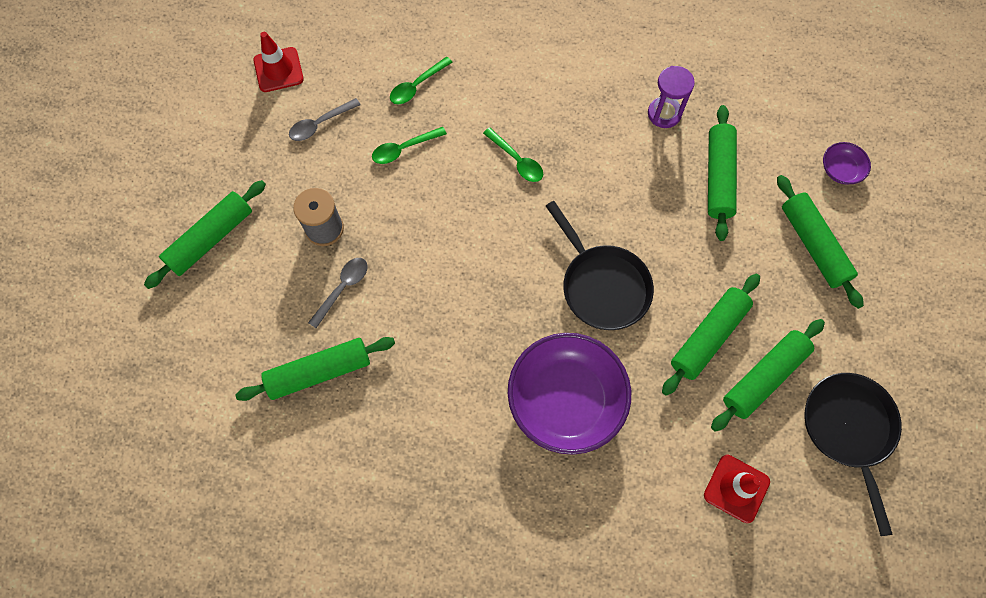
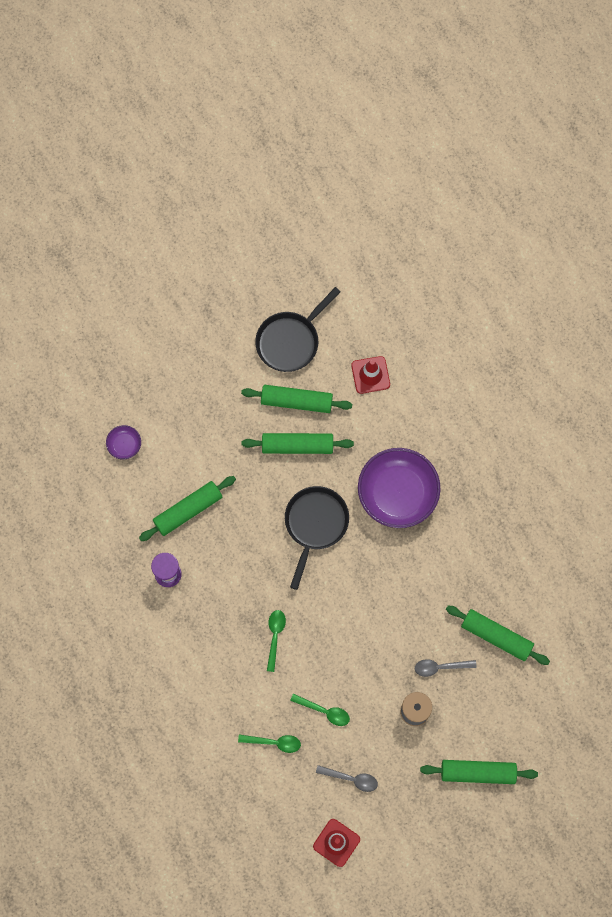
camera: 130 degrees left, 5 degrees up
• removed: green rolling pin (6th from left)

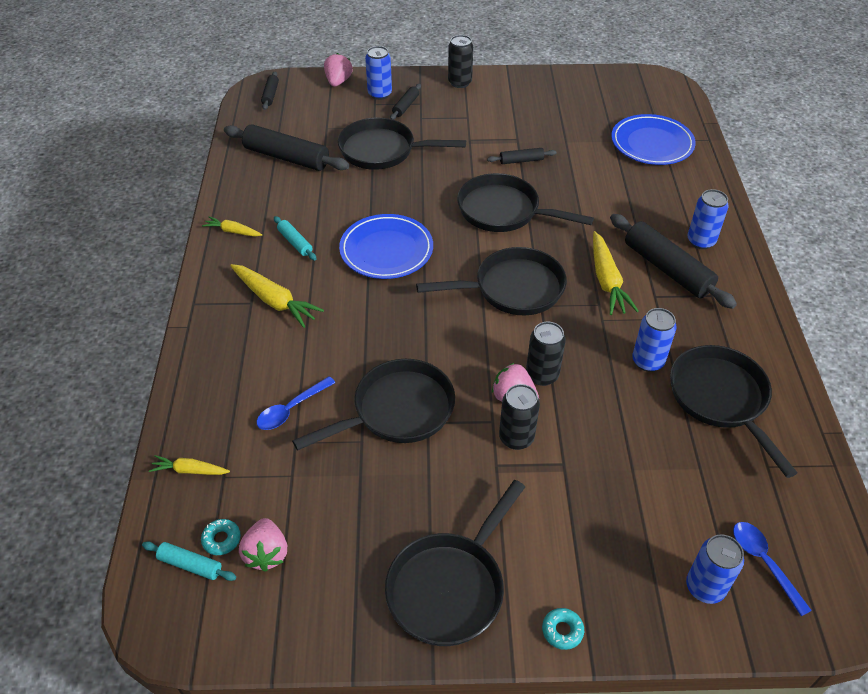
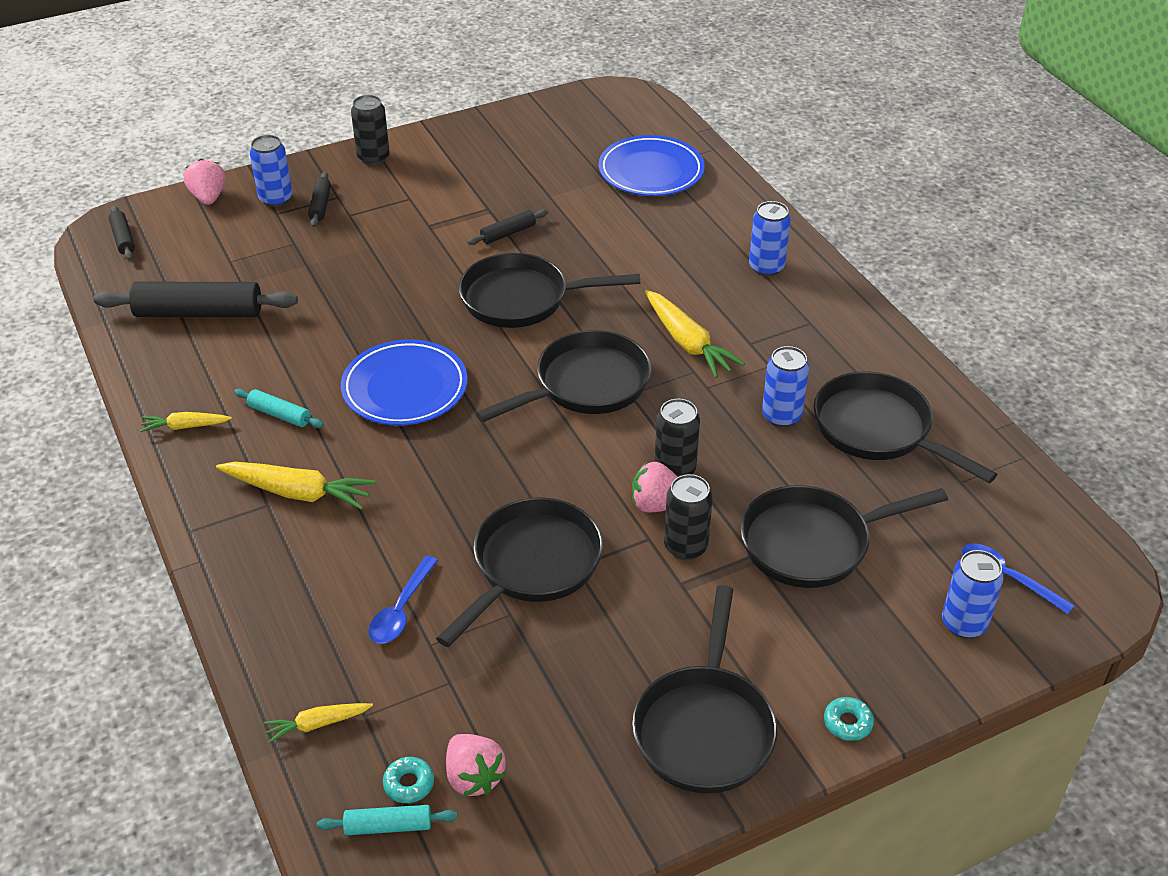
camera: 25 degrees left, 5 degrees down
• moved: black pan (2nd from left in the first image) to black pan (5th from left)
• removed: black rolling pin (5th from left)

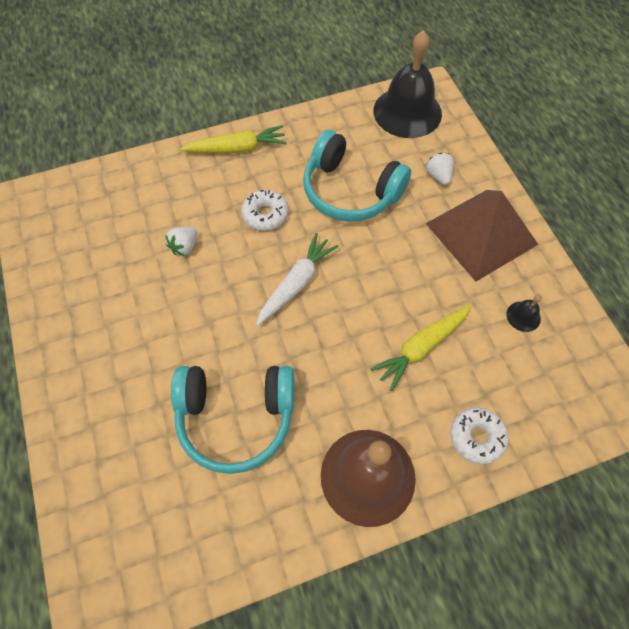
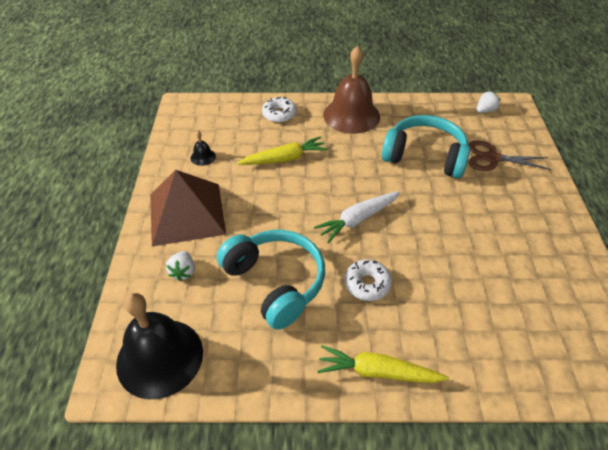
camera: 160 degrees left, 15 degrees down
• moved: pure white berry (1st from left in the first image) to pure white berry (2nd from left)
• added: brown pair of scissors

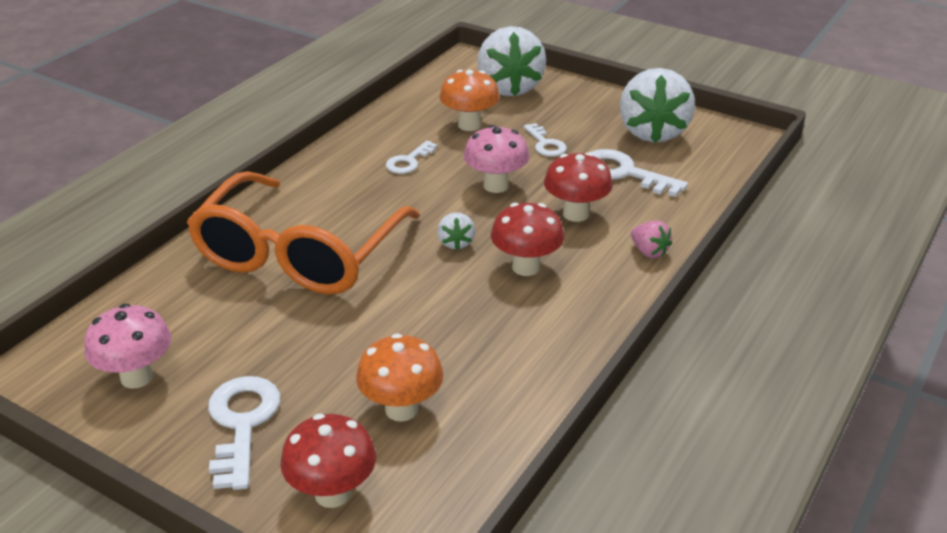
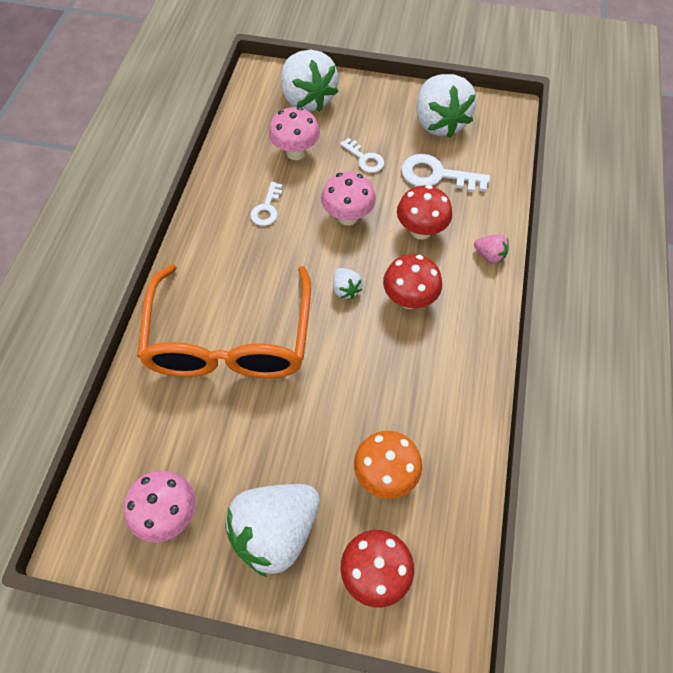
camera: 20 degrees left, 25 degrees up
• recoloured: orange-coloured mushroom (2nd from left) to rose-pink mushroom (2nd from left)
• replaced: pure white latchkey (1st from left) to pure white berry (1st from left)

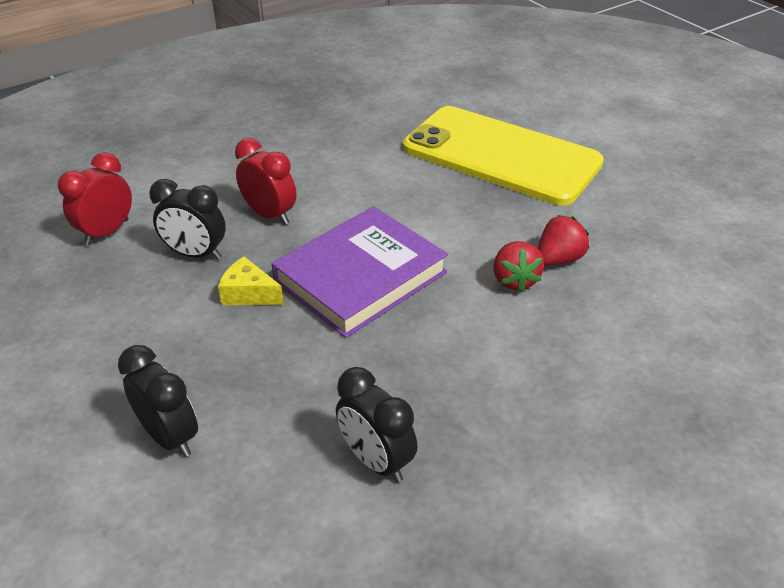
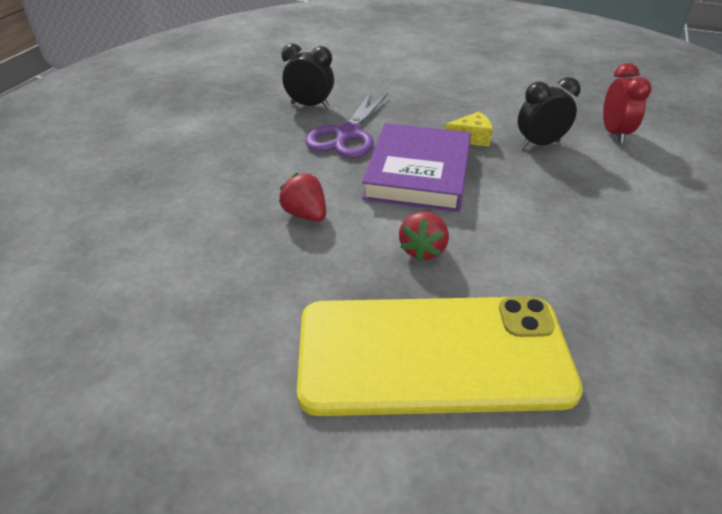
camera: 145 degrees right, 0 degrees up
• removed: scarlet alarm clock (2nd from left)
• moved: scarlet berry (2nd from left)
• removed: black alarm clock (1st from left)
• added: purple pair of scissors

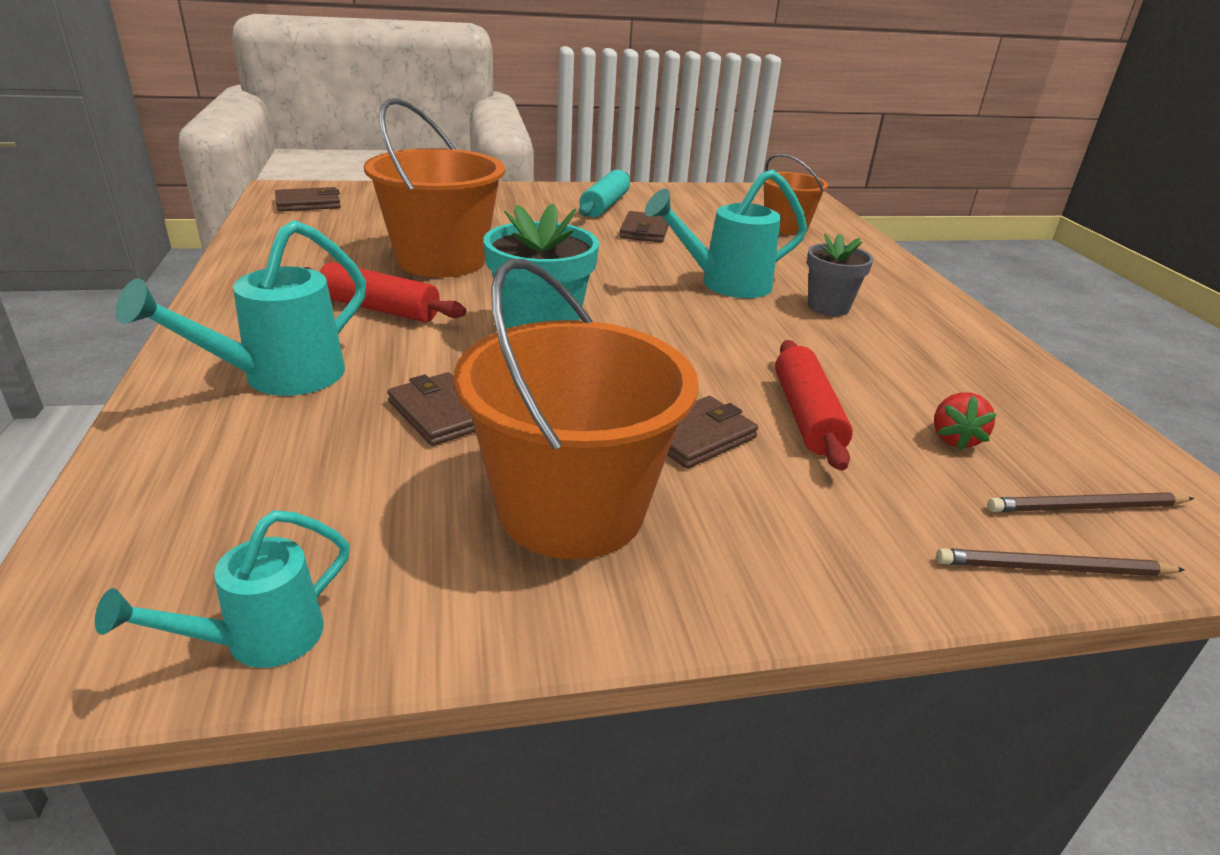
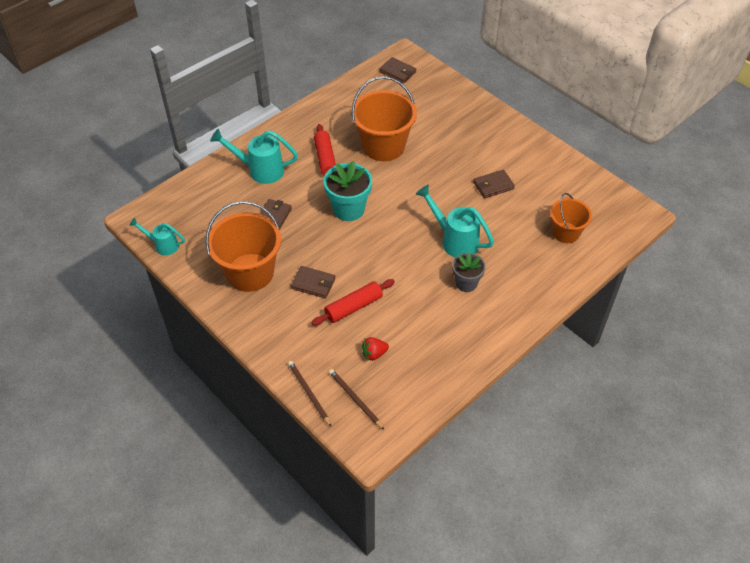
camera: 60 degrees right, 20 degrees up
• removed: teal rolling pin

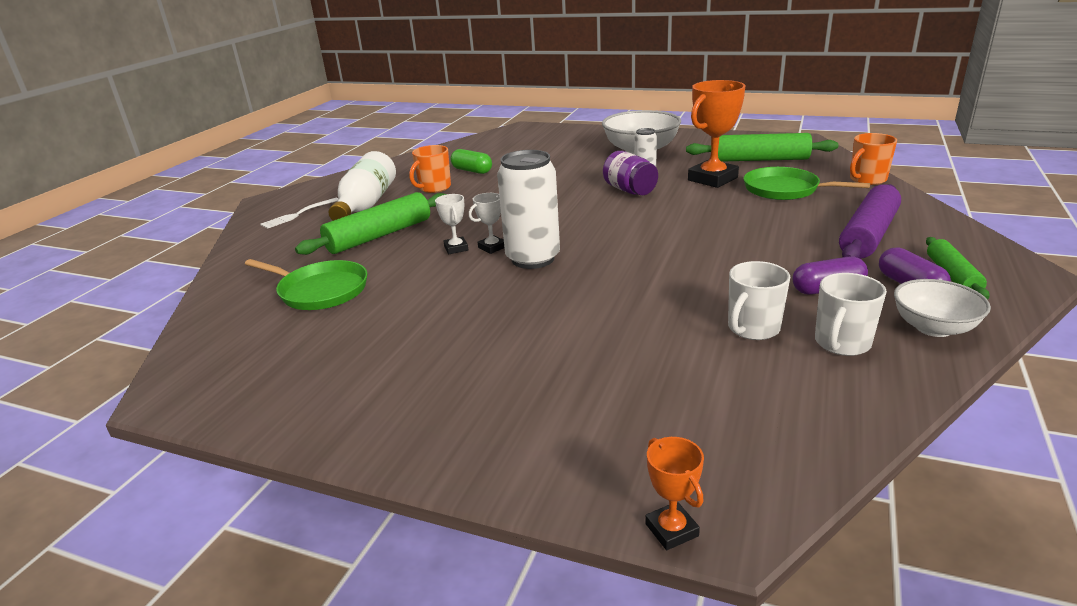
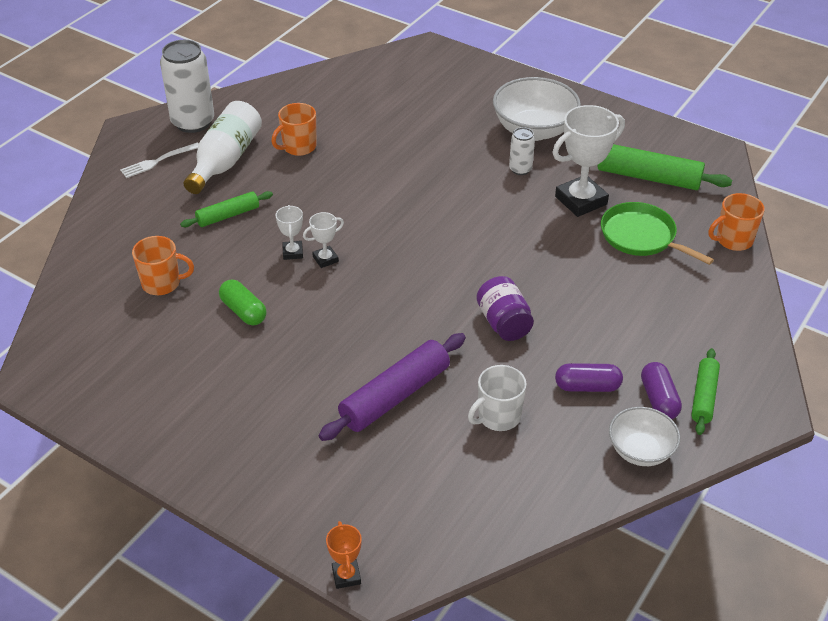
camera: 10 degrees right, 15 degrees up
• recoloured: orange-coloured prize cup (2nd from left) to pure white prize cup (3rd from left)
• moved: green pill shape
• moved: pure white soda can (1st from left)
• moved: purple jam jar
• moved: purple rolling pin
• resized: green rolling pin (1st from left) x0.59
• replaced: green pan (1st from left) to orange-coloured coffee mug (1st from left)
• removed: pure white coffee mug (2nd from left)

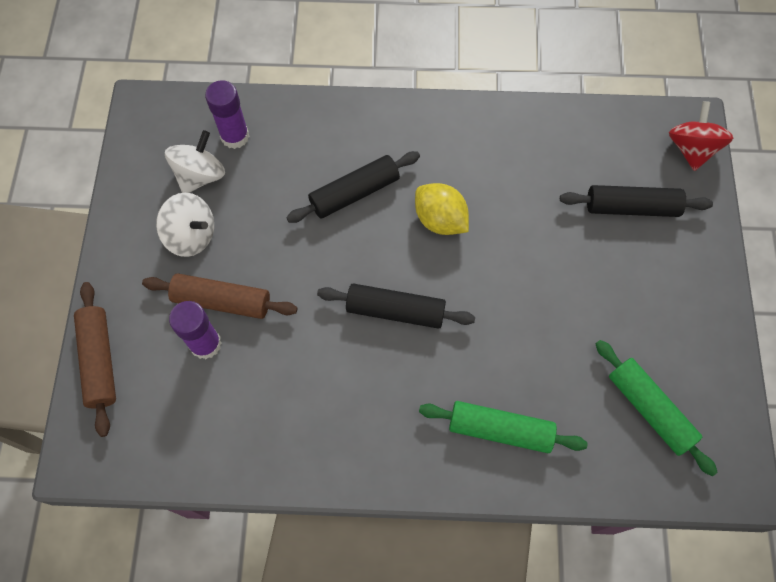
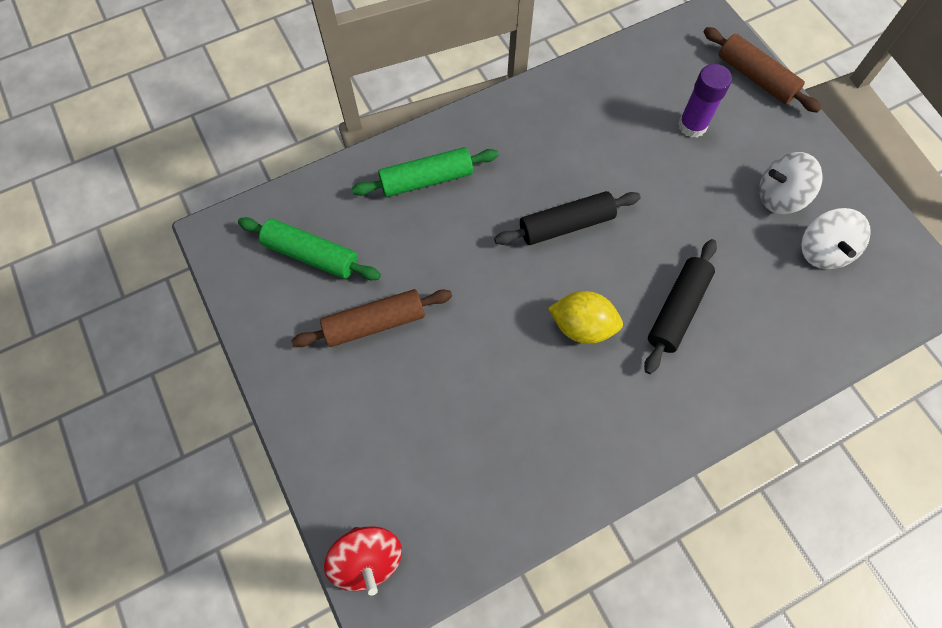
camera: 150 degrees right, 0 degrees up
• removed: purple glue (2nd from left)
• removed: black rolling pin (3rd from left)
• moved: brown rolling pin (2nd from left in the first image) to brown rolling pin (1st from left)

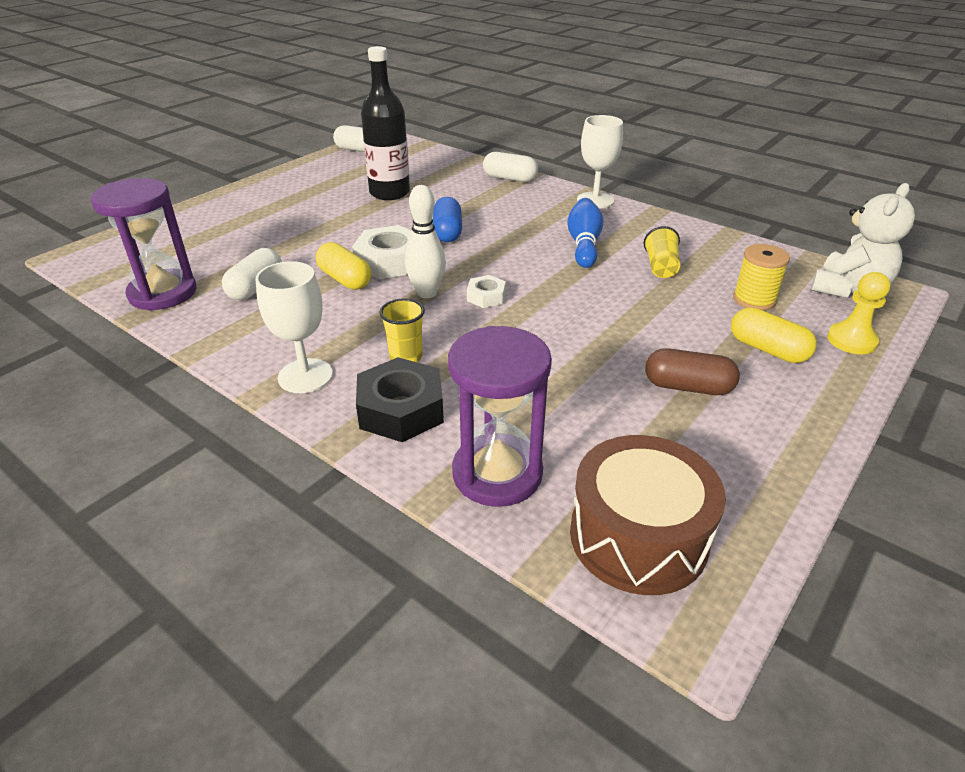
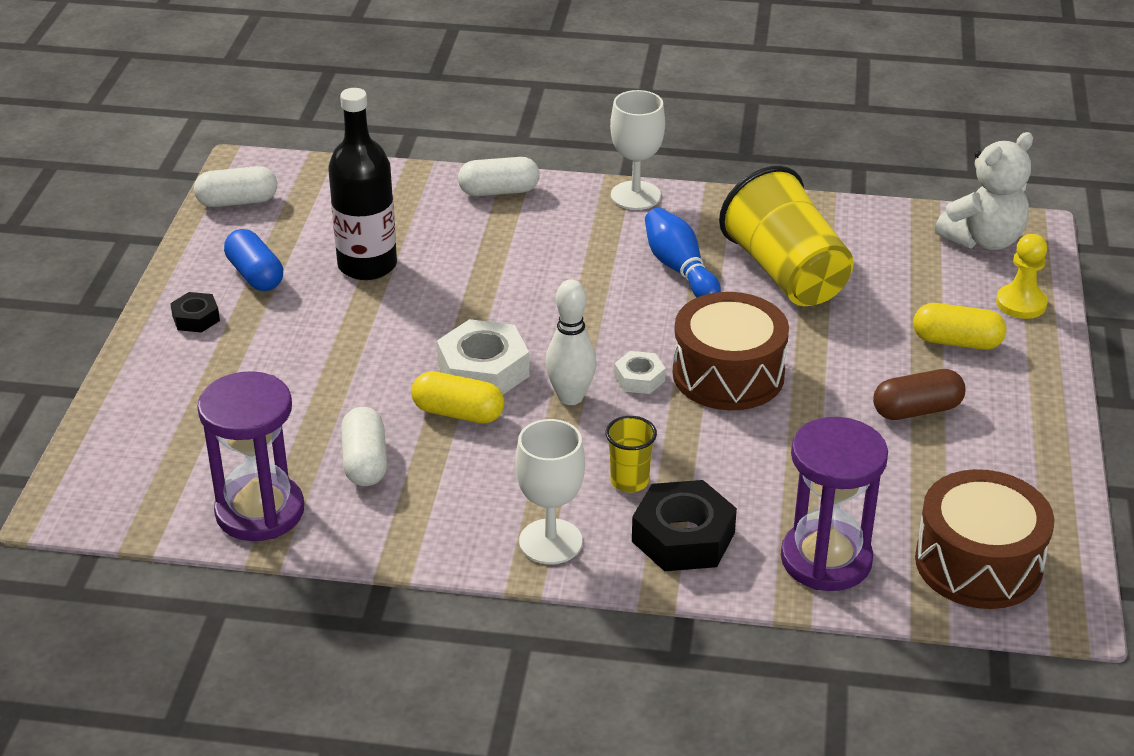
camera: 30 degrees left, 0 degrees up
• turned: pure white stuffed bear 45 degrees clockwise
• moved: blue pill shape
• resized: golden cup (2nd from left) x2.19
• removed: golden spool
• added: black nut (1st from left)
• added: brown toy drum (1st from left)

